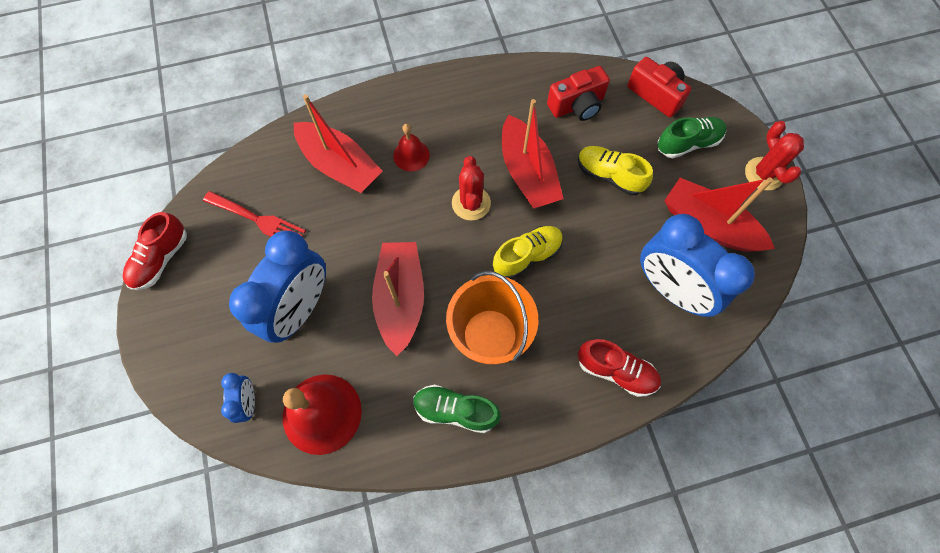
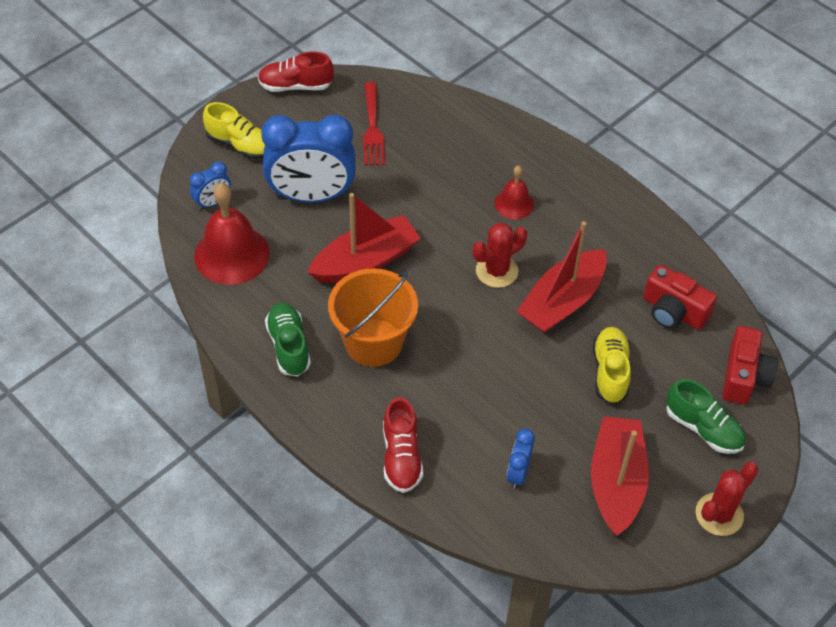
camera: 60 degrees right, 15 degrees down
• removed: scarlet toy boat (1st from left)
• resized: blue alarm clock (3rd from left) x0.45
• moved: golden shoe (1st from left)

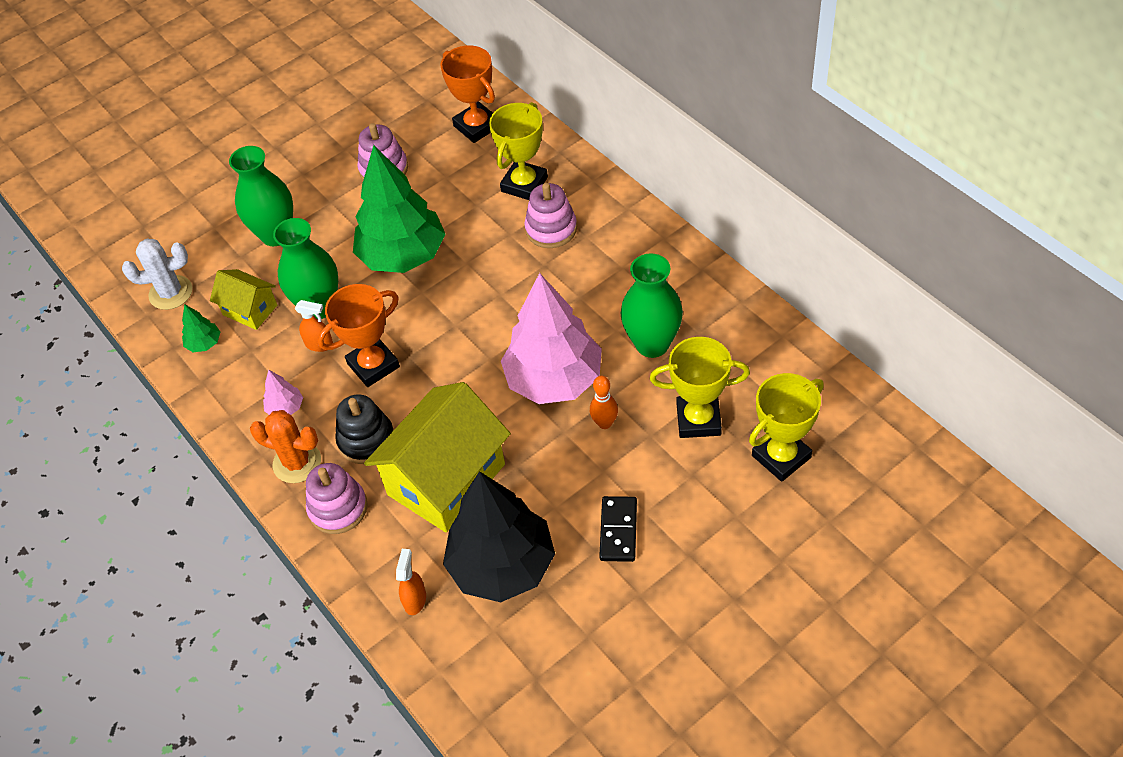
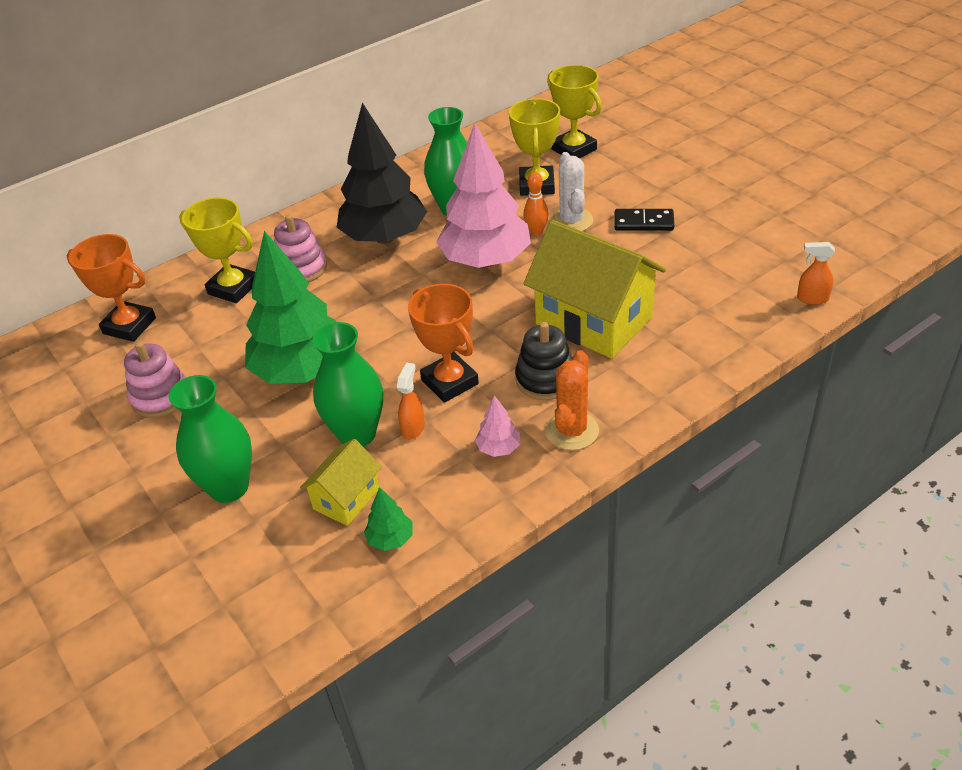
camera: 90 degrees left, 10 degrees down
• turned: orange-coloured prize cup (2nd from left in the first image) 60 degrees clockwise
• moved: pure white prickly plant
• removed: rose-pink stacking rings (1st from left)
• moved: black toy tree
• moved: orange-coloured spray cleaner (2nd from left)

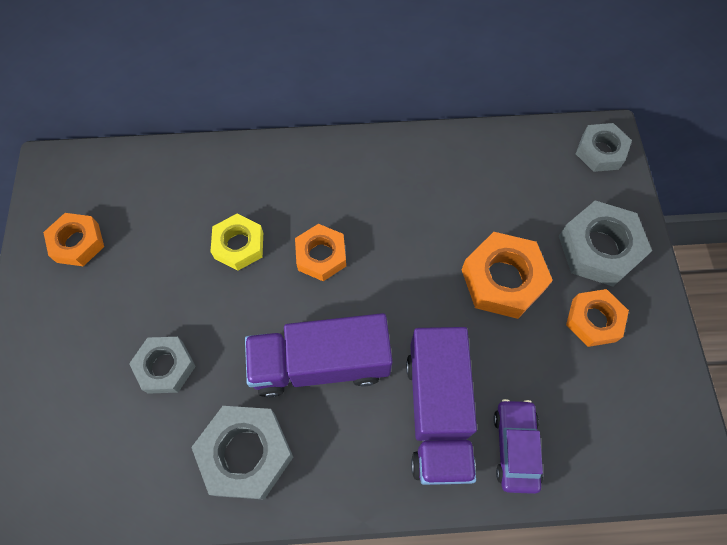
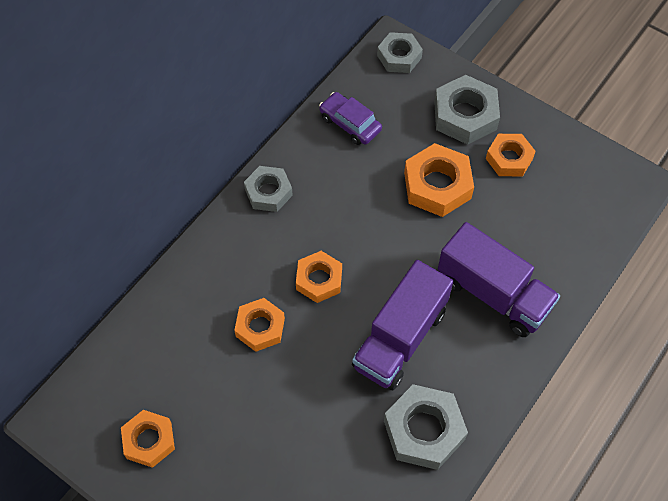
camera: 50 degrees left, 5 degrees down
• recoloured: golden nut to orange-coloured nut (2nd from left)
• moved: ash-grey nut (1st from left)
• moved: purple toy car

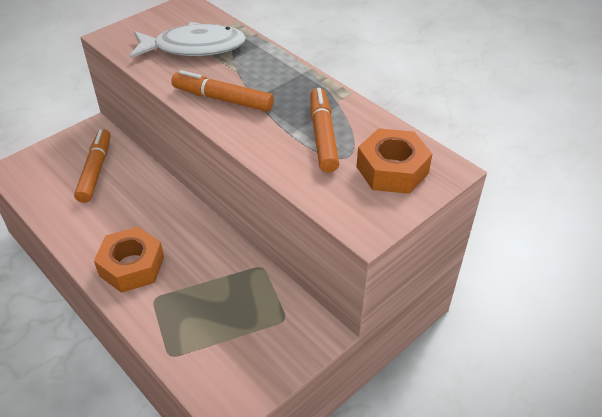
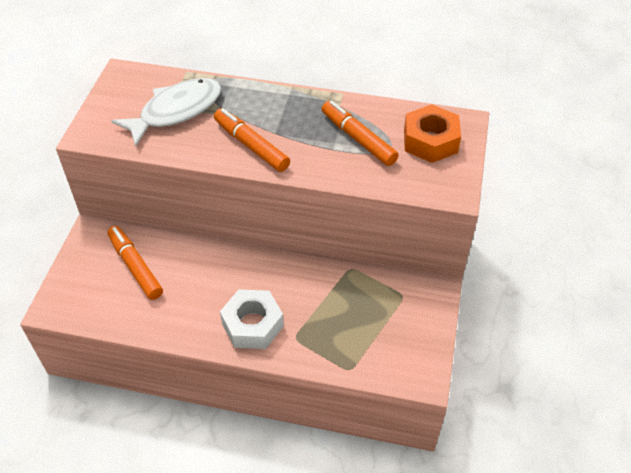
camera: 35 degrees left, 5 degrees up
• turned: orange-coloured marker (2nd from left) 60 degrees clockwise
• recoloured: orange-coloured nut (1st from left) to pure white nut

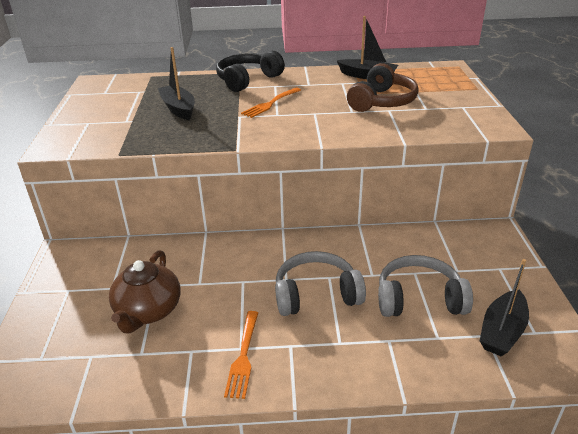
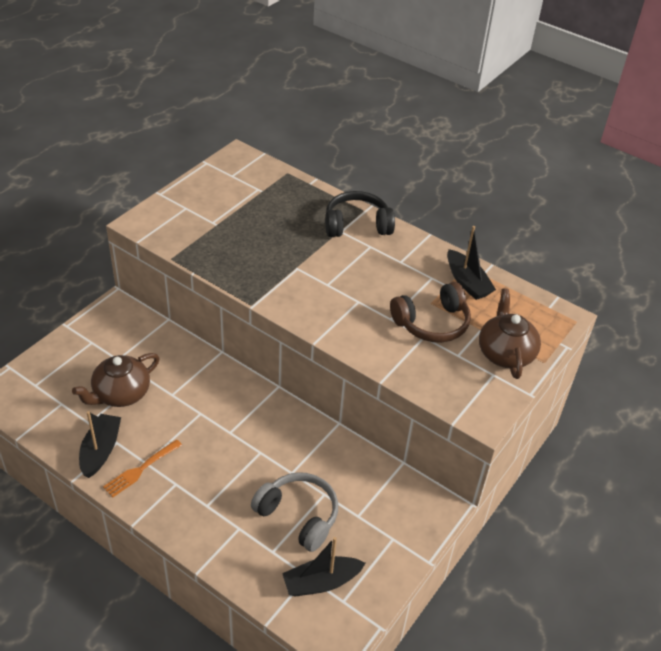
camera: 35 degrees right, 10 degrees up
• moved: black toy boat (1st from left)
• removed: orange-coloured dinner fork (2nd from left)
• removed: ash-grey headset (1st from left)
• added: brown teapot (2nd from left)

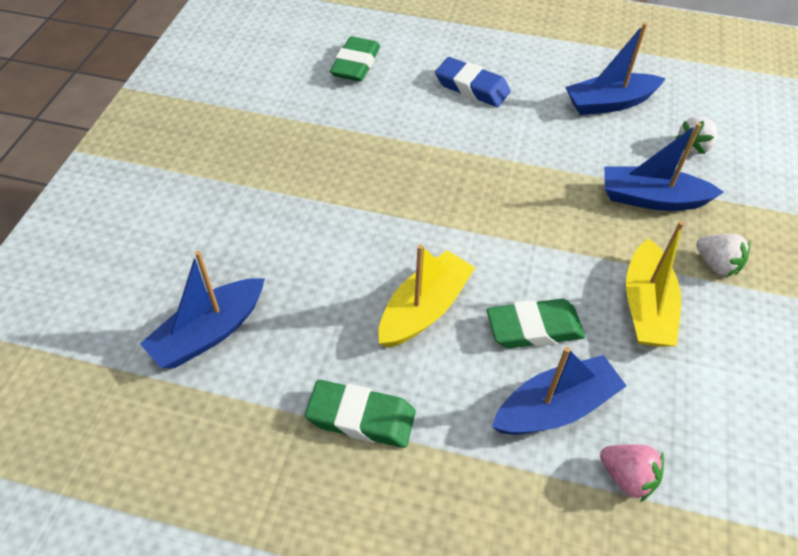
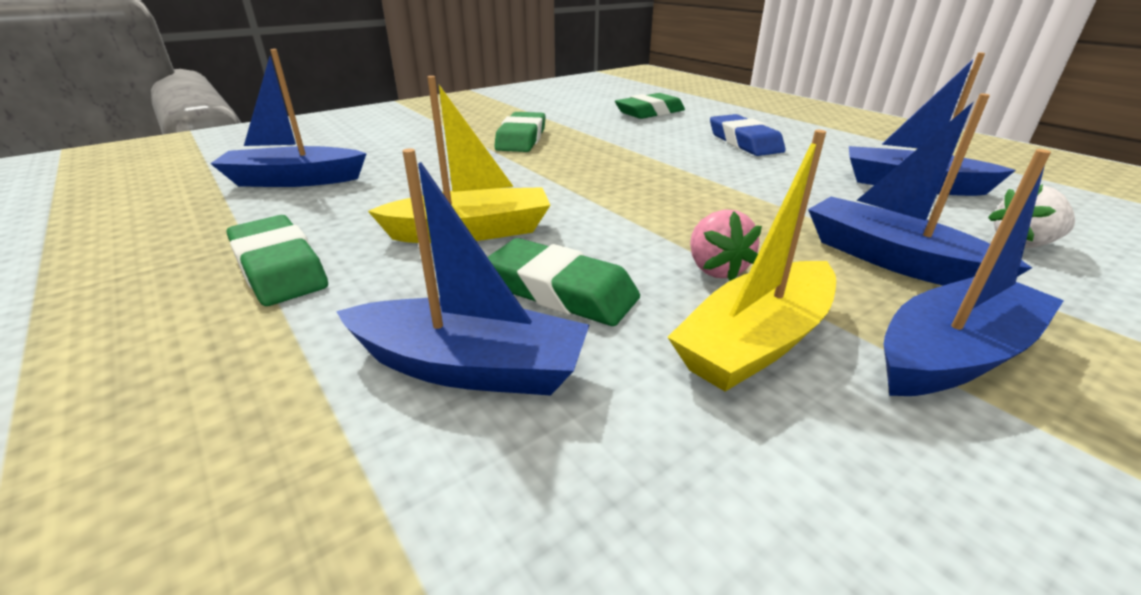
camera: 40 degrees right, 20 degrees down
• replaced: pure white berry (2nd from left) to blue toy boat (5th from left)
• moved: rose-pink berry
• added: green gum eraser (2nd from left)

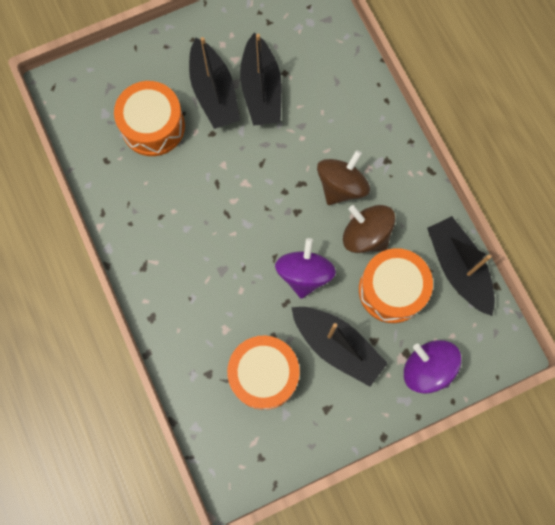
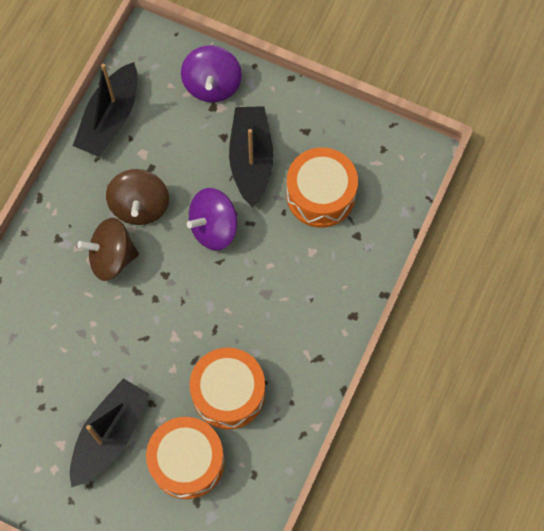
camera: 130 degrees left, 5 degrees down
• removed: black toy boat (2nd from left)
• moved: orange-coloured toy drum (3rd from left in the first image) to orange-coloured toy drum (2nd from left)

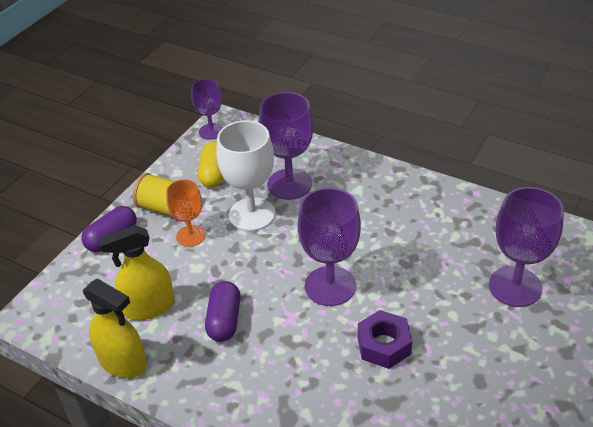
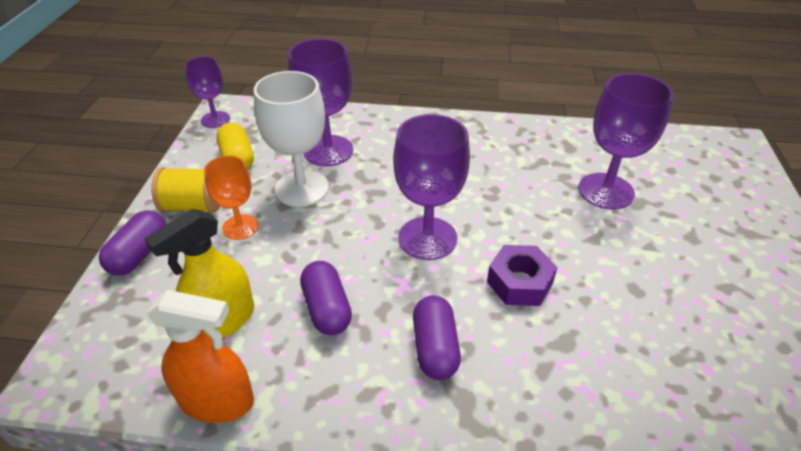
camera: 25 degrees left, 0 degrees up
• recoloured: golden spray cleaner (1st from left) to orange-coloured spray cleaner
• added: purple pill shape (3rd from left)

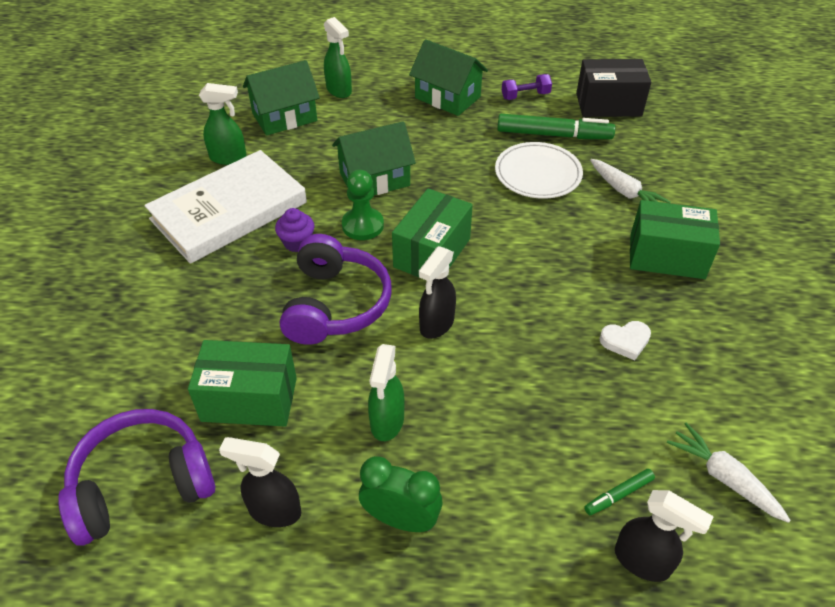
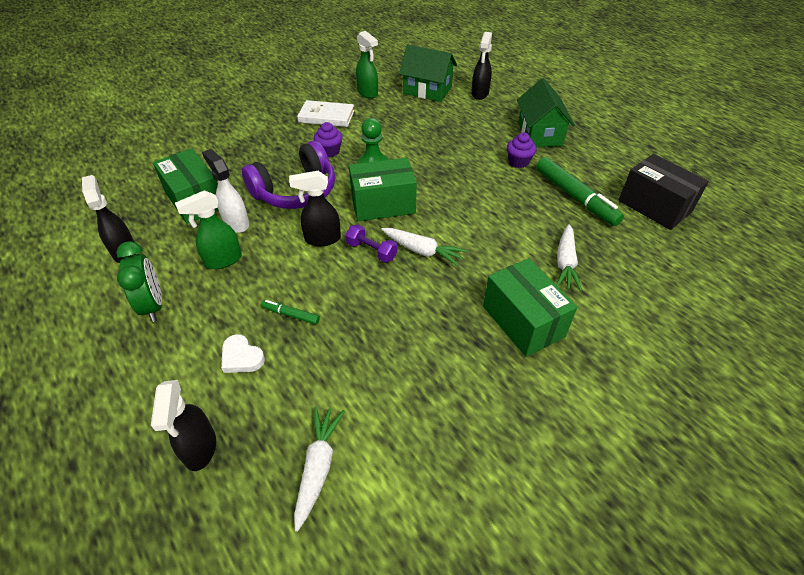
camera: 50 degrees right, 0 degrees up
• recoloured: green spray cleaner (2nd from left) to black spray cleaner (4th from left)
• moved: purple free weight
• removed: green toy house (2nd from left)
• removed: pure white plate
• resized: pure white hardcover x0.53
• moved: pure white heart
• removed: purple headset (1st from left)
• moved: green marker (2nd from left in the first image) to green marker (1st from left)
• added: purple cupcake (2nd from left)
• added: pure white spray cleaner
• added: pure white toy carrot (2nd from left)

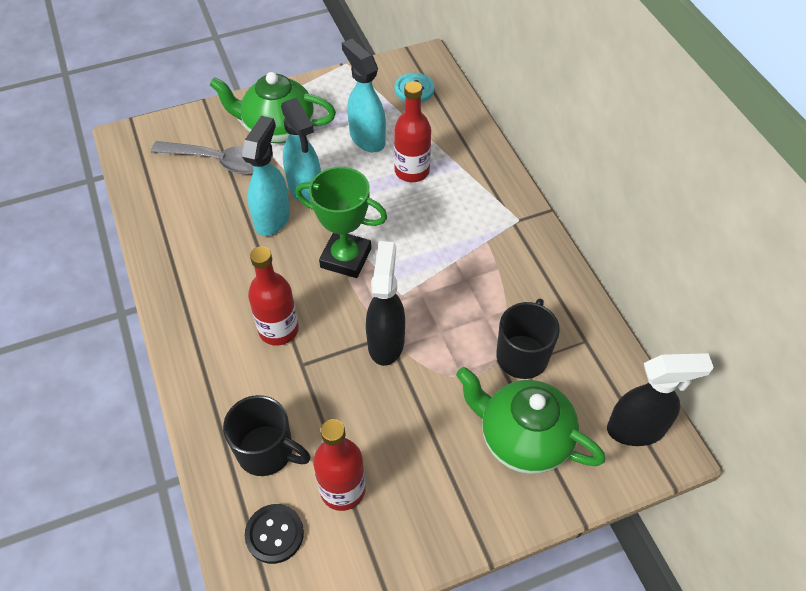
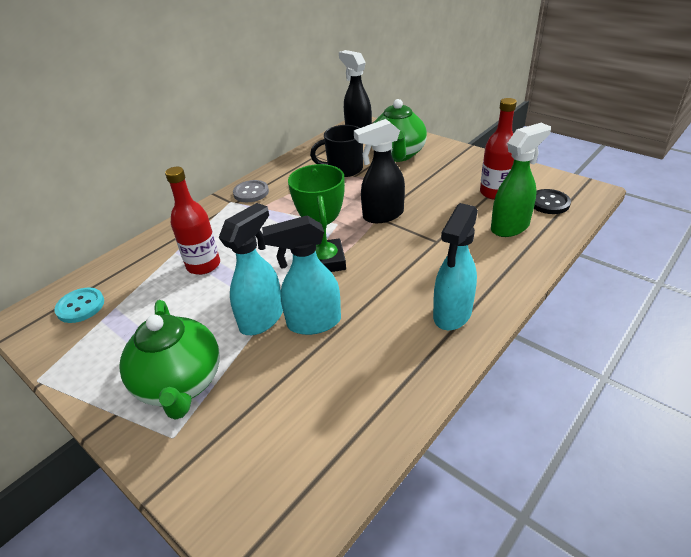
camera: 115 degrees left, 15 degrees down
• moved: teal spray cleaner (3rd from left)
• removed: ash-grey tablespoon
• removed: scarlet bottle (1st from left)
• replaced: black coffee mug (1st from left) to green spray cleaner
• added: ash-grey button

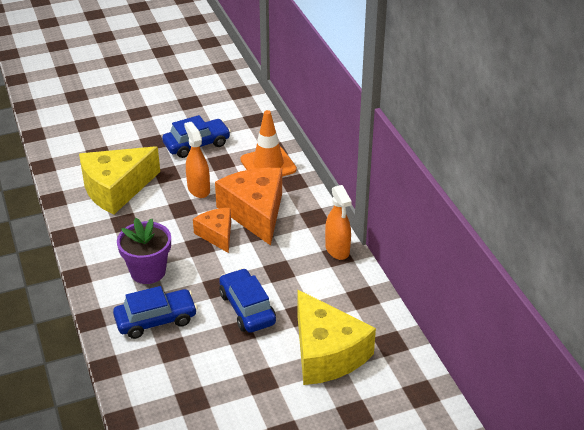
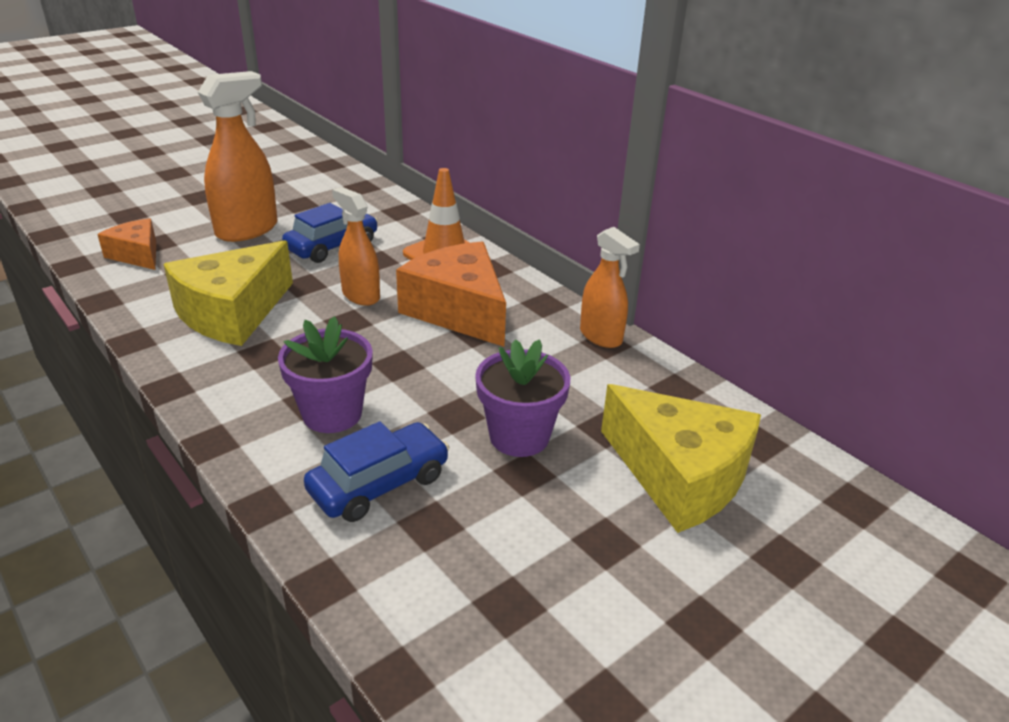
camera: 20 degrees left, 5 degrees down
• moved: orange-coloured cheese (1st from left)
• replaced: blue toy car (3rd from left) to purple potted plant (2nd from left)
• added: orange-coloured spray cleaner (1st from left)

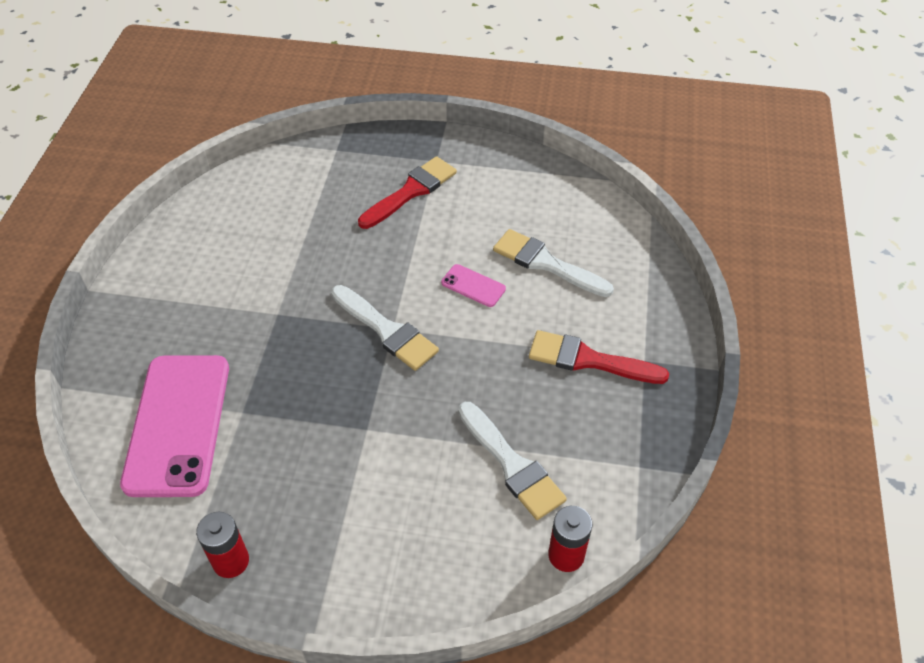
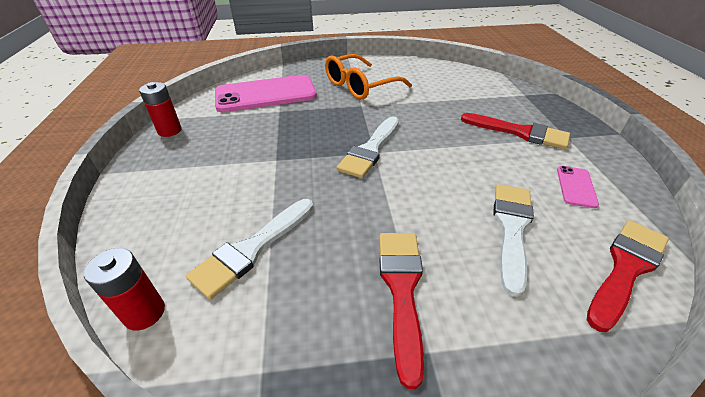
camera: 75 degrees right, 10 degrees down
• moved: rose-pink mobile phone (2nd from left)
• added: orange-coloured spectacles
• added: scarlet paint brush (3rd from left)

